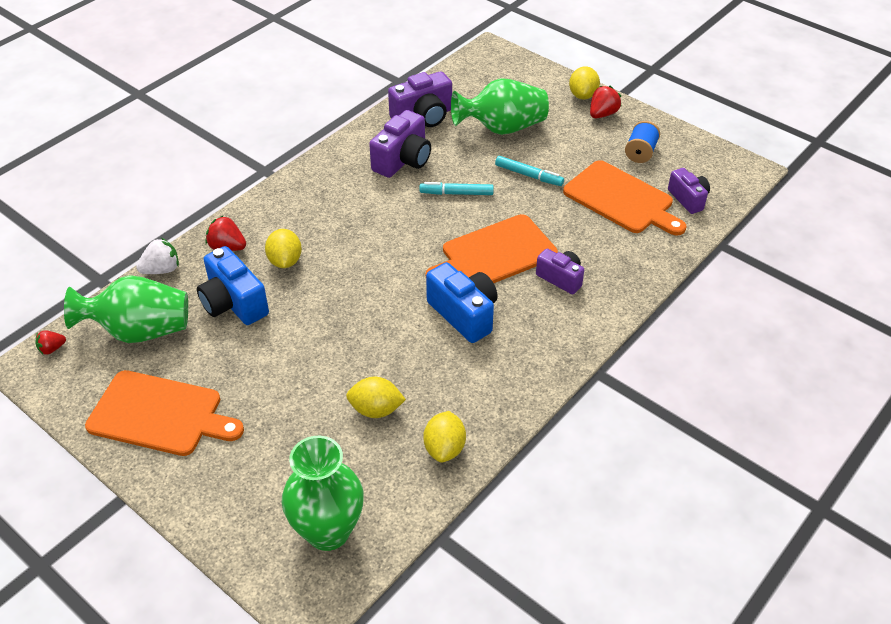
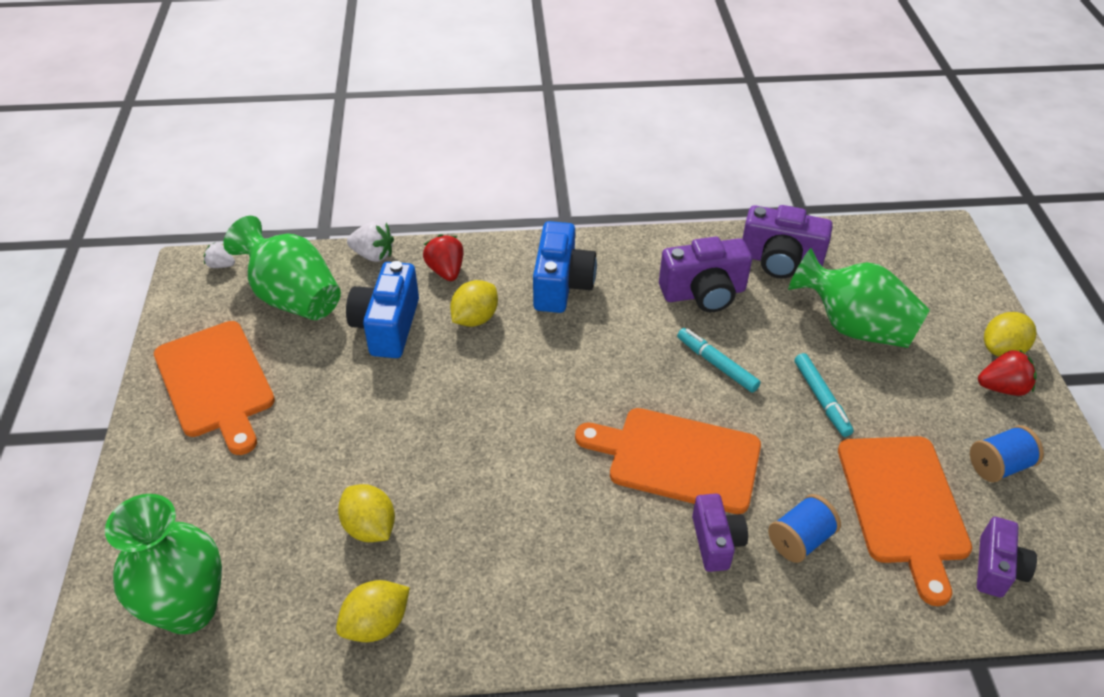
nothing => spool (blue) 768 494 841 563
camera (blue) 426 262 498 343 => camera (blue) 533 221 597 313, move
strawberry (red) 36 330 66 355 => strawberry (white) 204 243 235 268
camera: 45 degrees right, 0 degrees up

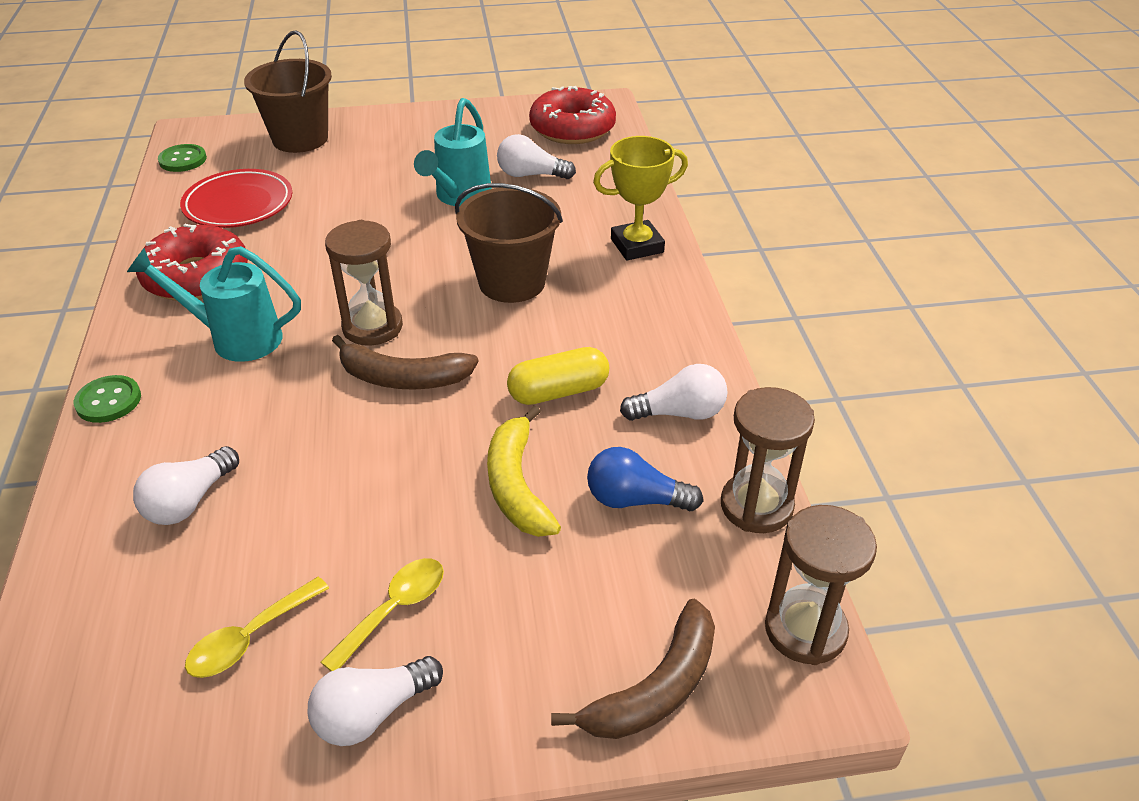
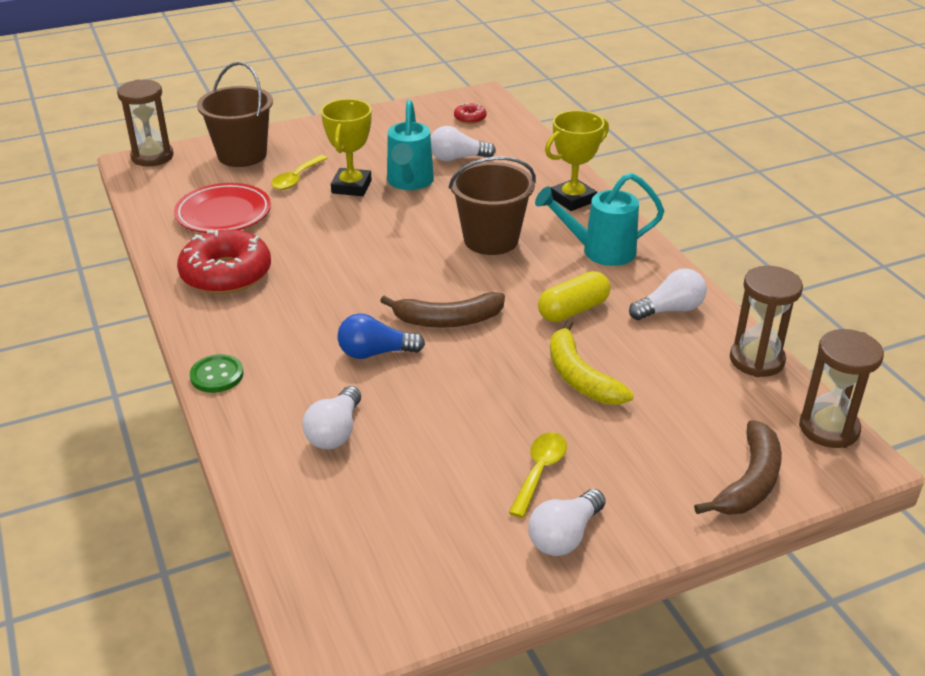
button (green) 158 144 207 172 => nothing
nothing => trophy (yellow) 321 99 372 196
watering can (turquoise) 127 246 301 362 => watering can (turquoise) 535 173 664 266, move
spoon (yellow) 185 577 329 678 => spoon (yellow) 271 155 327 190, move
hourglass (brown) 325 220 403 346 => hourglass (brown) 117 79 173 166, move
light bulb (blue) 587 447 703 511 => light bulb (blue) 338 313 425 359, move
donut (red) 529 86 616 144 => donut (red) 454 103 486 124, x0.45
camera: 15 degrees left, 5 degrees down

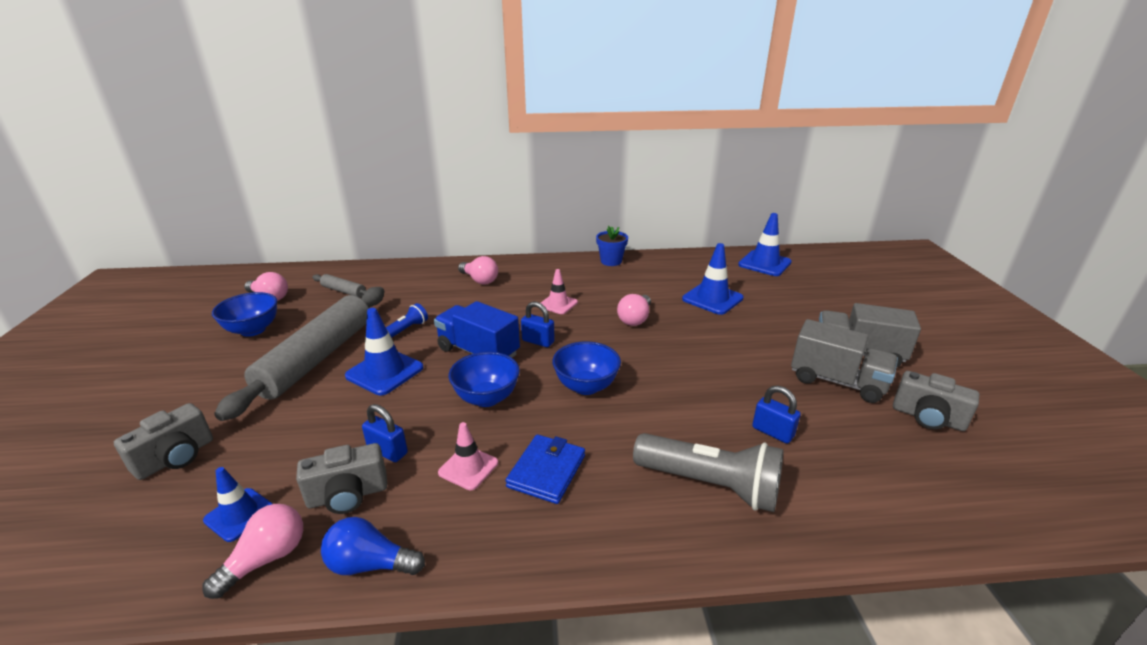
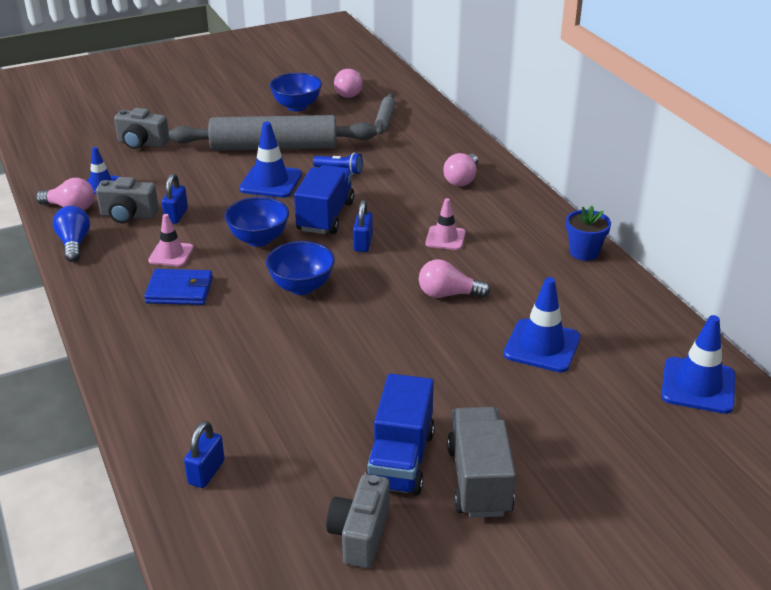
flashlight (grey) 633 433 784 512 => nothing
padlock (blue) 752 386 801 444 => padlock (blue) 184 421 225 488, move
truck (grey) 791 319 898 403 => truck (blue) 365 374 435 496
camera (grey) 296 443 387 514 => camera (grey) 96 177 159 223, 45 degrees counterclockwise
camera: 70 degrees right, 5 degrees up

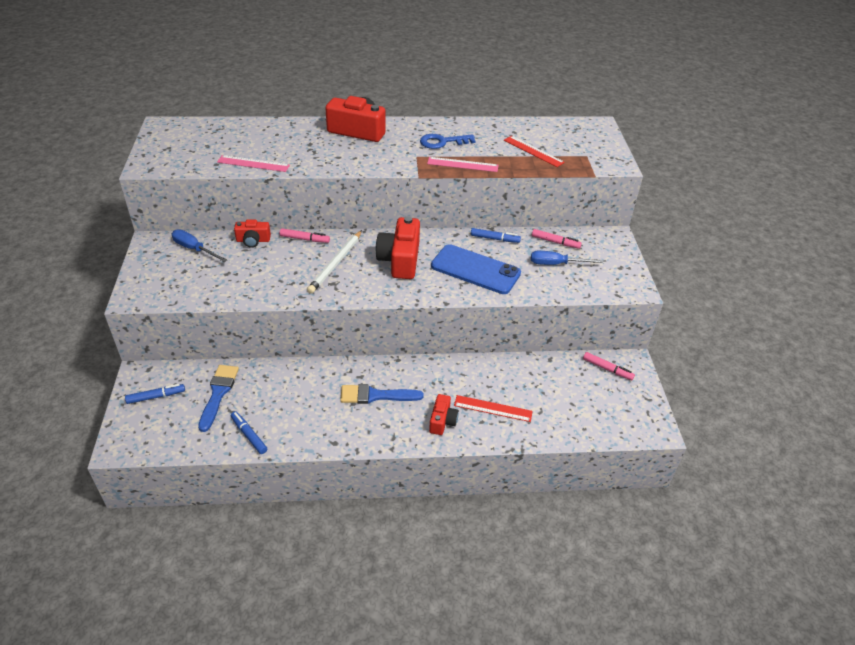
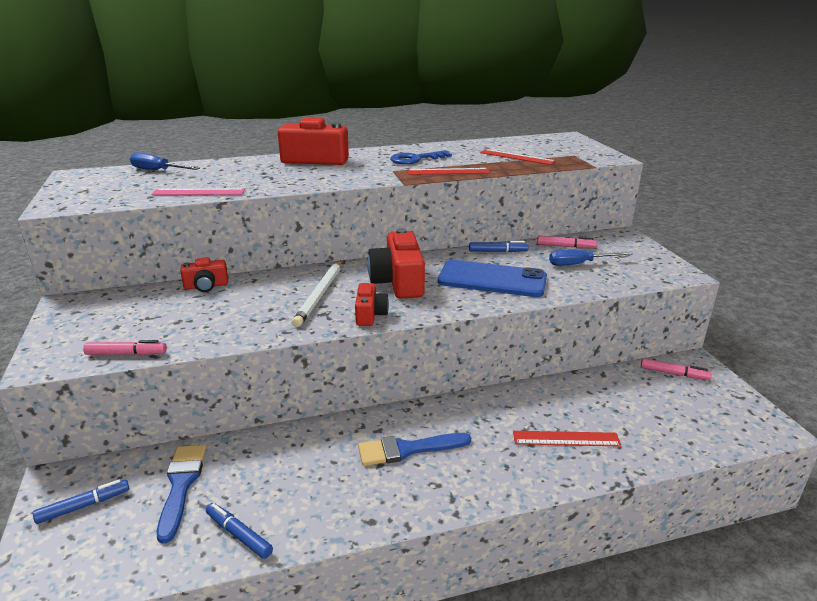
screwdriver (blue) 172 229 227 262 => screwdriver (blue) 130 152 200 170, move
marker (pink) 280 228 330 243 => marker (pink) 83 340 167 355, move
camera (red) 429 394 459 435 => camera (red) 355 283 389 326, move
ruler (pink) 427 157 499 172 => ruler (red) 407 168 490 175
camera: 10 degrees left, 15 degrees down

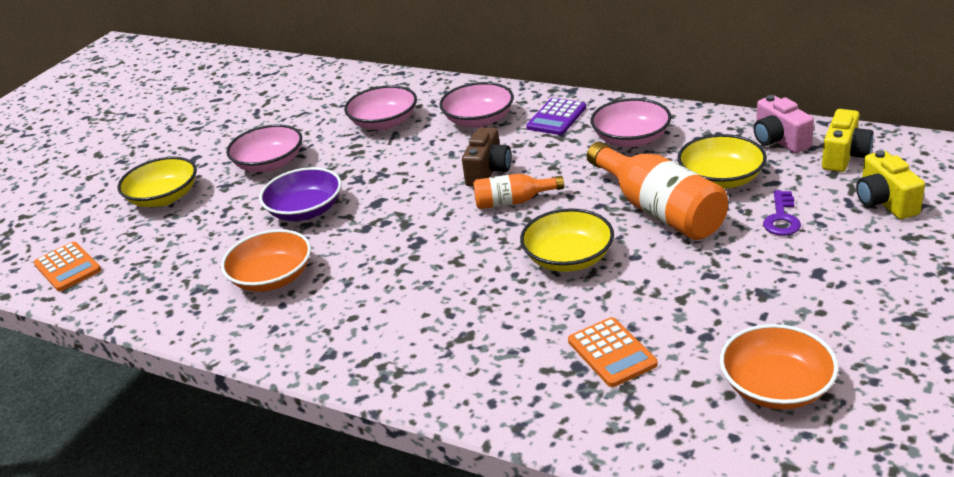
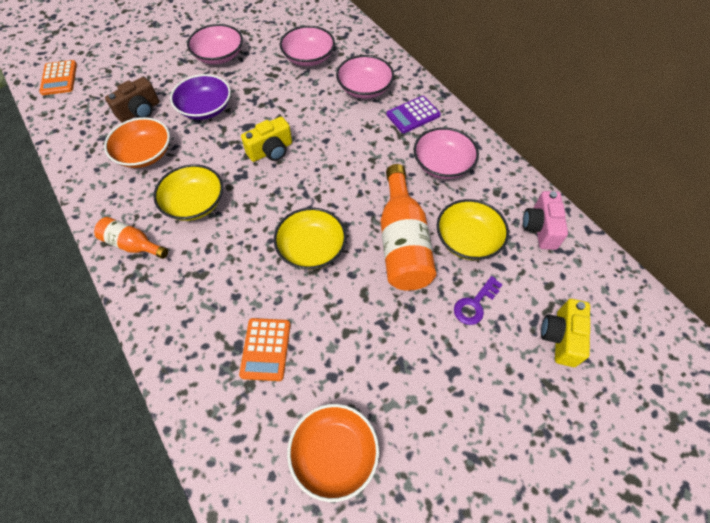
bowl (yellow) 118 157 197 207 => bowl (yellow) 153 164 223 221, move
camera (brown) 462 127 511 187 => camera (brown) 105 77 159 123, move
bottle (orange) 473 174 564 209 => bottle (orange) 94 217 168 259, move
camera (yellow) 822 109 874 172 => camera (yellow) 241 117 292 162, move
camera: 25 degrees right, 25 degrees up

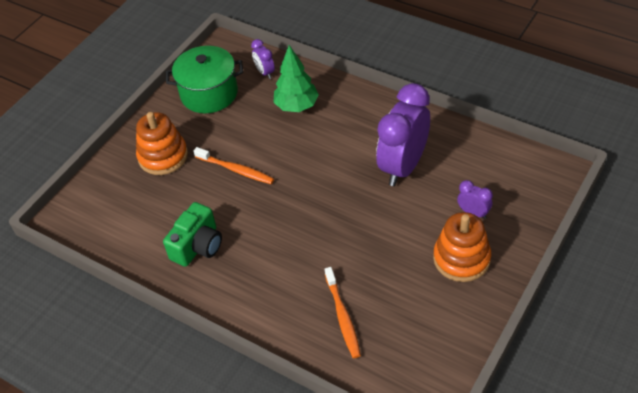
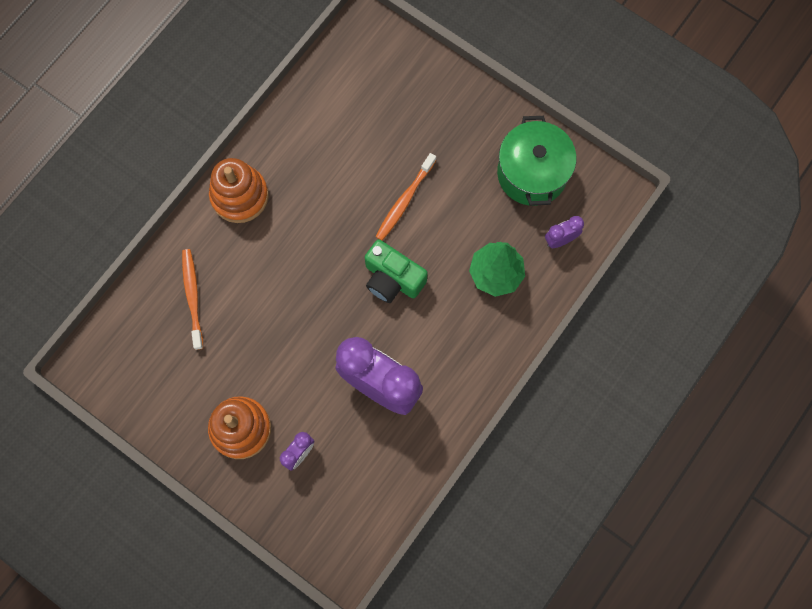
stacking toy (orange) 136 112 188 175 => stacking toy (orange) 209 158 269 223, move
camera (green) 163 202 222 267 => camera (green) 365 240 428 303, move
toothbrush (orange) 325 267 361 358 => toothbrush (orange) 182 249 203 350, 90 degrees clockwise
camera: 90 degrees right, 25 degrees up

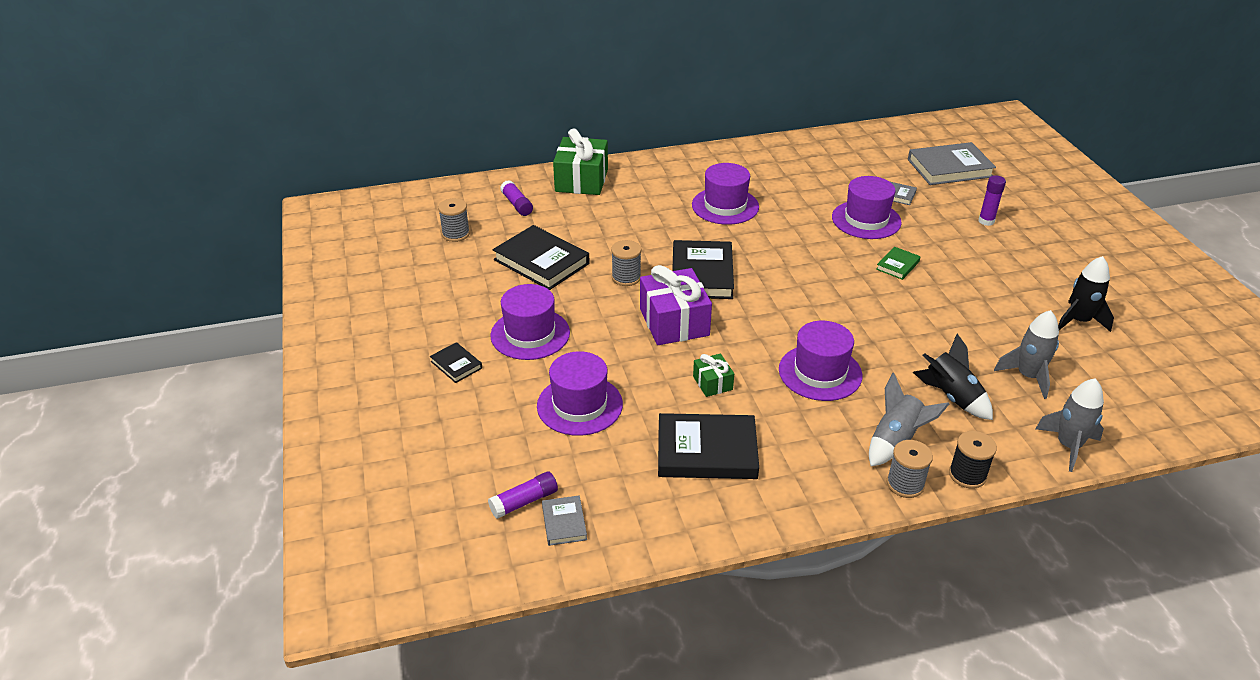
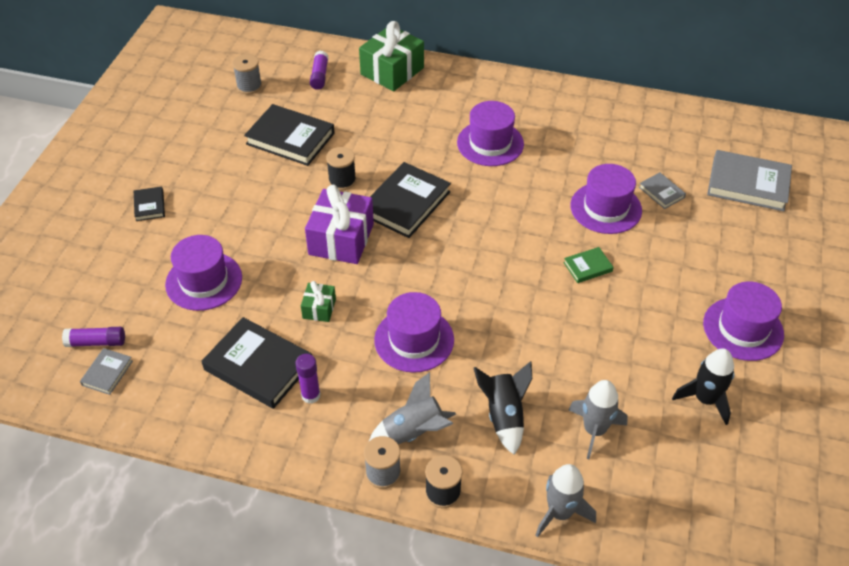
hat (purple) 490 284 570 360 => hat (purple) 703 282 784 361, move
glue stick (purple) 978 175 1006 226 => glue stick (purple) 295 354 320 404, move
spool (grey) 611 240 641 286 => spool (black) 326 147 356 191
book (black) 493 225 590 290 => book (black) 244 104 335 166, 45 degrees counterclockwise
camera: 30 degrees right, 10 degrees up

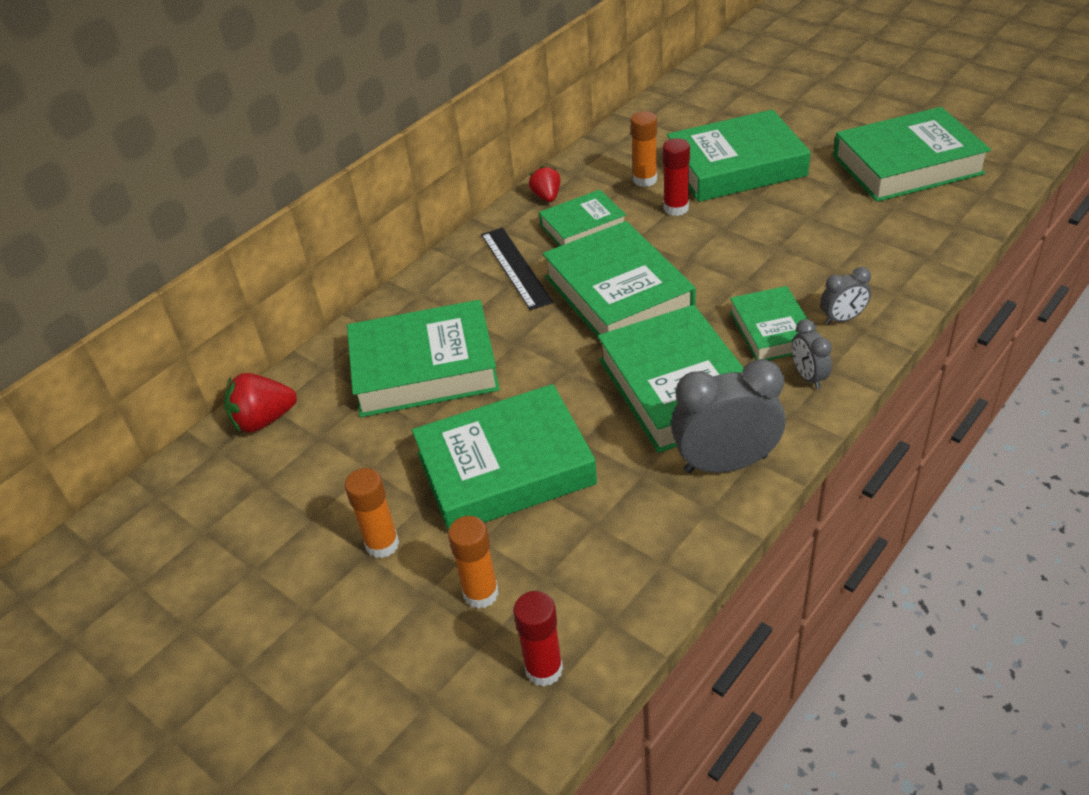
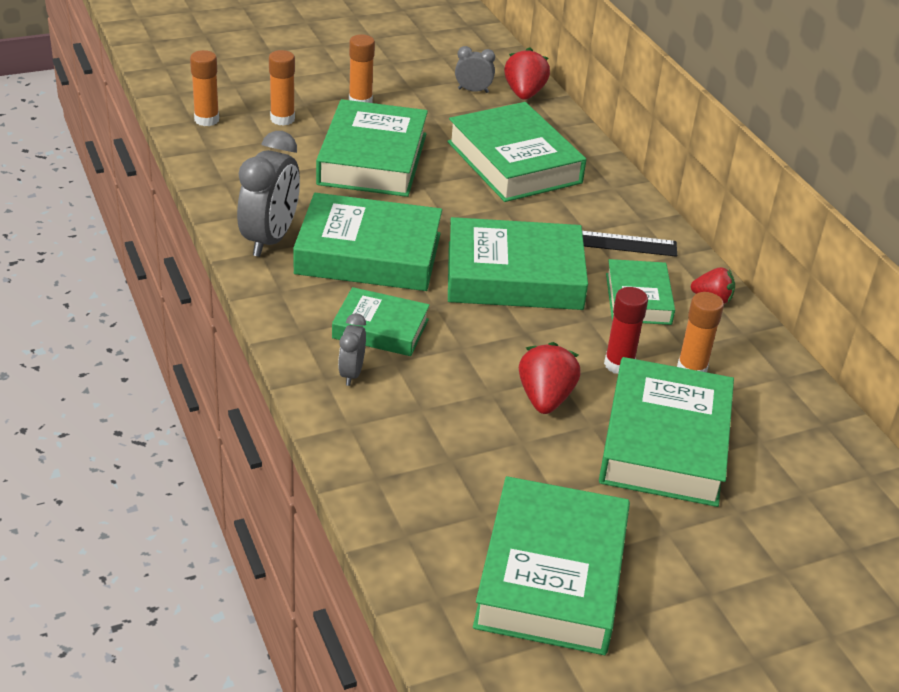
nothing => strawberry (red) 519 342 581 414
clock (grey) 792 319 832 389 => clock (grey) 455 46 495 93, move
glue stick (red) 513 591 563 686 => glue stick (orange) 190 50 219 126
book (green) 347 300 500 417 => book (green) 447 102 586 202, 45 degrees counterclockwise
camera: 110 degrees right, 5 degrees down

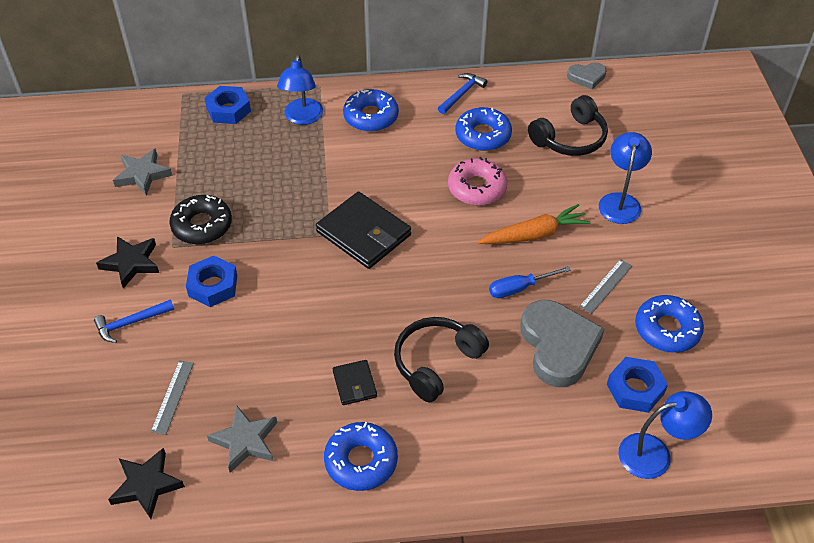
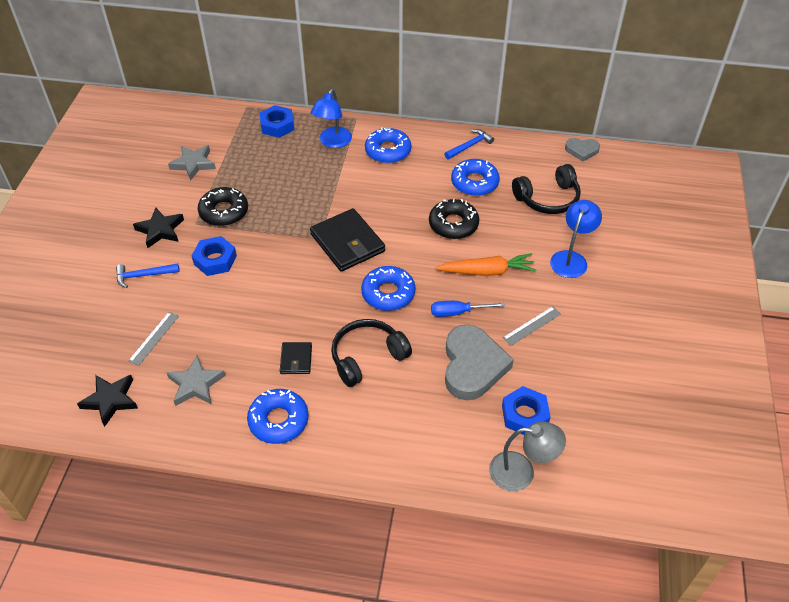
donut (blue) 635 295 704 353 => donut (blue) 361 266 415 311, move
donut (pink) 448 157 507 206 => donut (black) 429 199 479 239
lamp (blue) 618 391 712 479 => lamp (grey) 489 421 566 491
camera: 15 degrees right, 0 degrees up

